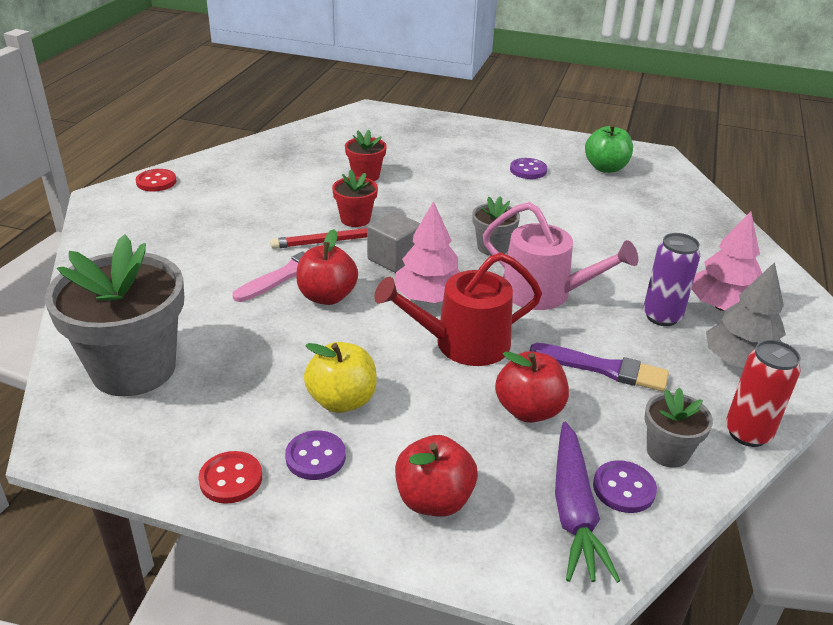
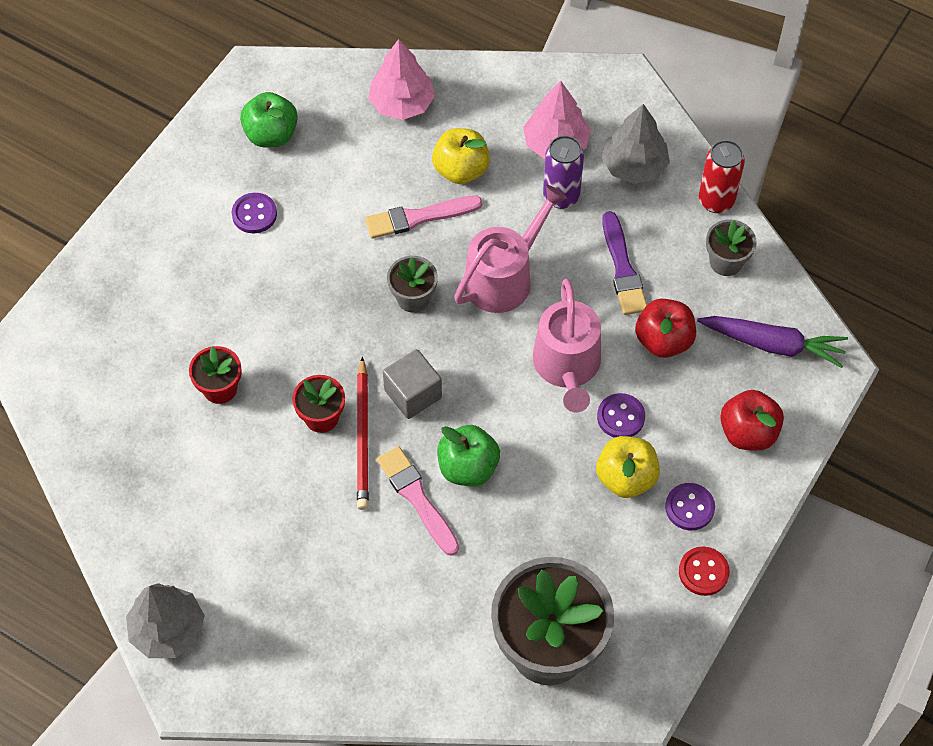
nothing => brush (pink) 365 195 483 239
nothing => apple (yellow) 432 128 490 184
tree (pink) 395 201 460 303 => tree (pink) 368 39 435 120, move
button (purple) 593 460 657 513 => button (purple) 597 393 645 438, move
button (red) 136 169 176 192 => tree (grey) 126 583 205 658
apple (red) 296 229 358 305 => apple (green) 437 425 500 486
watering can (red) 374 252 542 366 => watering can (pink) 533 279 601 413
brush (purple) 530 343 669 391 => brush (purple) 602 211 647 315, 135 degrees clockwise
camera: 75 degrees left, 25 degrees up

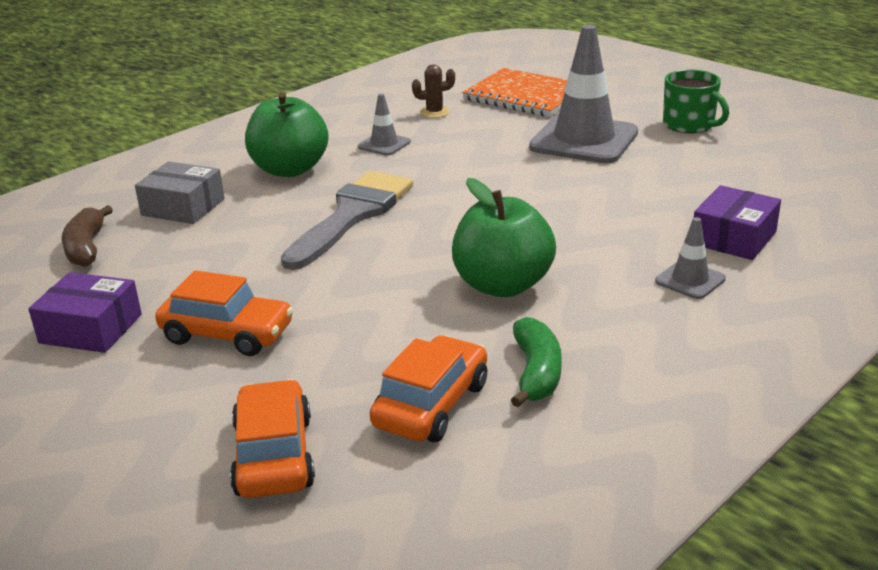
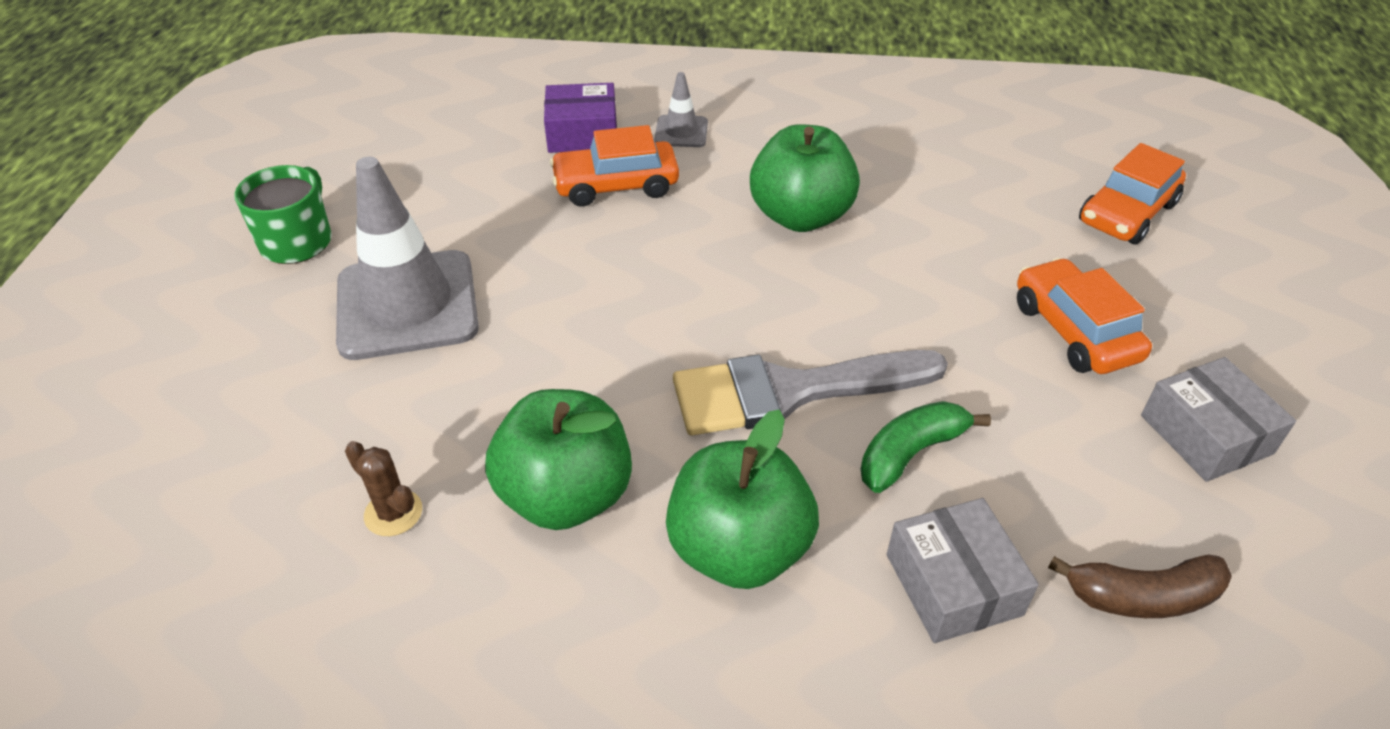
notebook (orange) 462 68 567 117 => nothing
car (orange) 370 335 487 442 => car (orange) 550 125 679 207, move
banana (green) 511 317 562 407 => banana (green) 860 401 991 493, move
traffic cone (grey) 358 94 411 156 => apple (green) 485 389 632 530
box (purple) 28 272 142 353 => box (grey) 1141 357 1296 482
banana (brown) 61 205 113 266 => banana (brown) 1048 554 1232 618, 45 degrees clockwise
camera: 130 degrees left, 15 degrees up

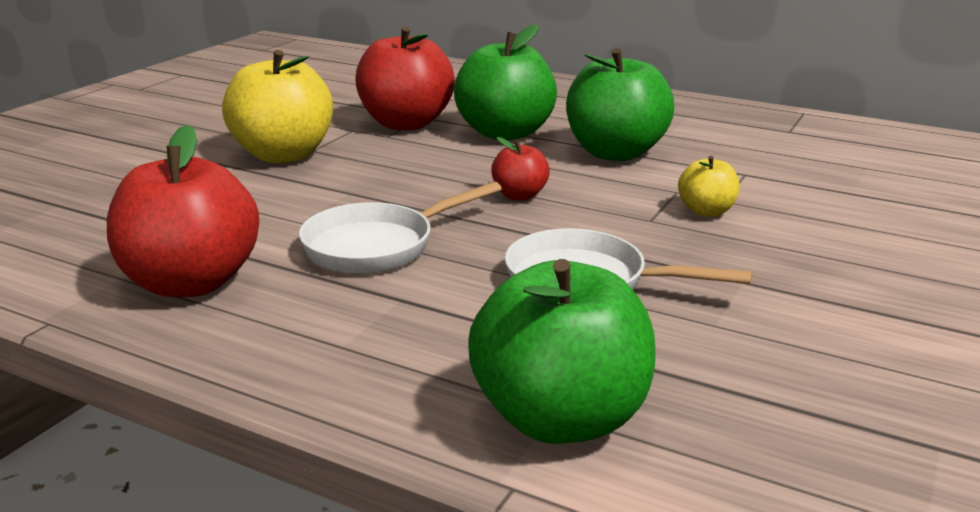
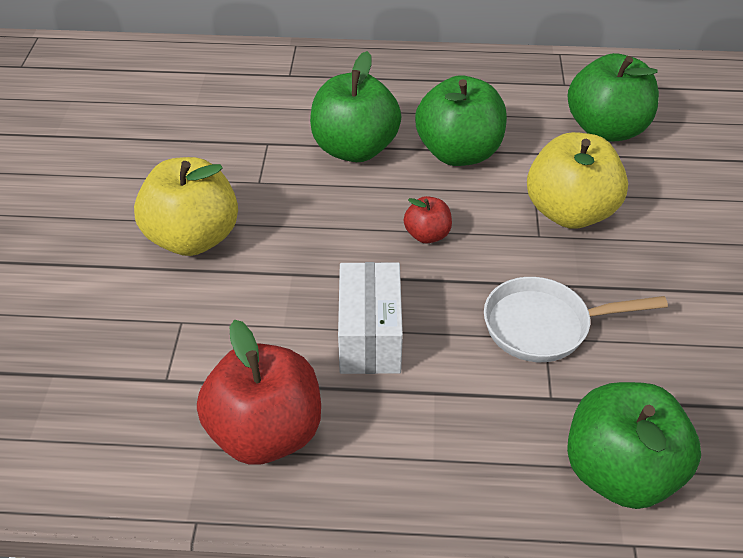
apple (red) 355 26 455 130 => nothing
nothing => apple (green) 568 53 659 142
pan (white) 299 182 502 274 => box (white) 338 262 403 374
apple (yellow) 678 156 740 217 => apple (yellow) 527 132 628 229, x2.05
camera: 25 degrees left, 20 degrees up

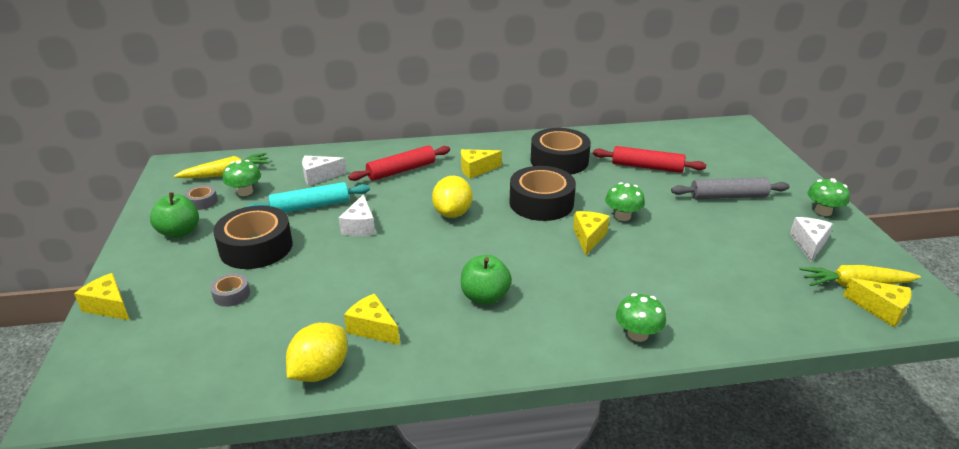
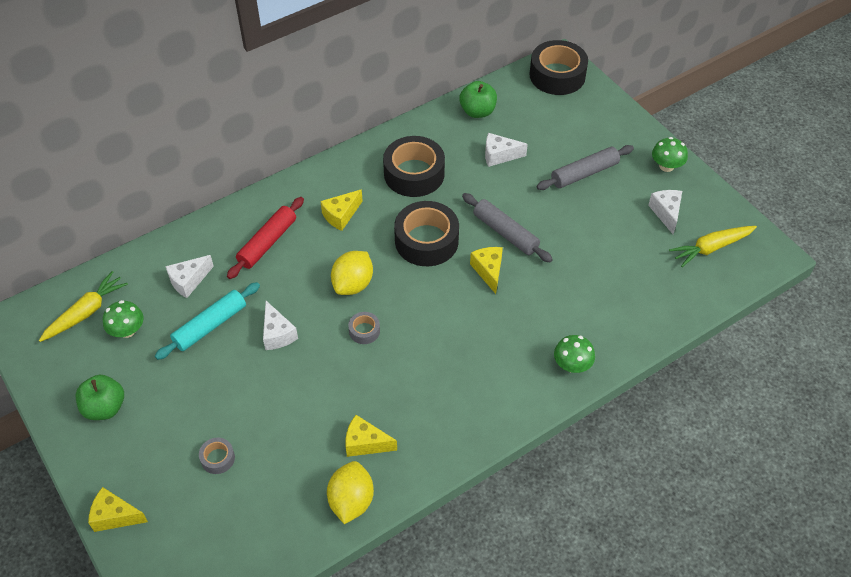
cheese (yellow) 843 278 911 327 => nothing
tape (grey) 184 185 218 210 => tape (grey) 348 312 380 344, move
tape (black) 213 206 293 269 => tape (black) 530 40 588 95, move
apple (green) 461 255 512 305 => apple (green) 459 81 497 118, move
rolling pin (red) 593 146 706 173 => cheese (white) 485 133 528 167
mushroom (green) 605 182 645 221 => rolling pin (grey) 462 193 553 262
lemon (yellow) 432 176 472 218 => lemon (yellow) 331 251 373 295, 45 degrees clockwise
camera: 25 degrees left, 20 degrees up

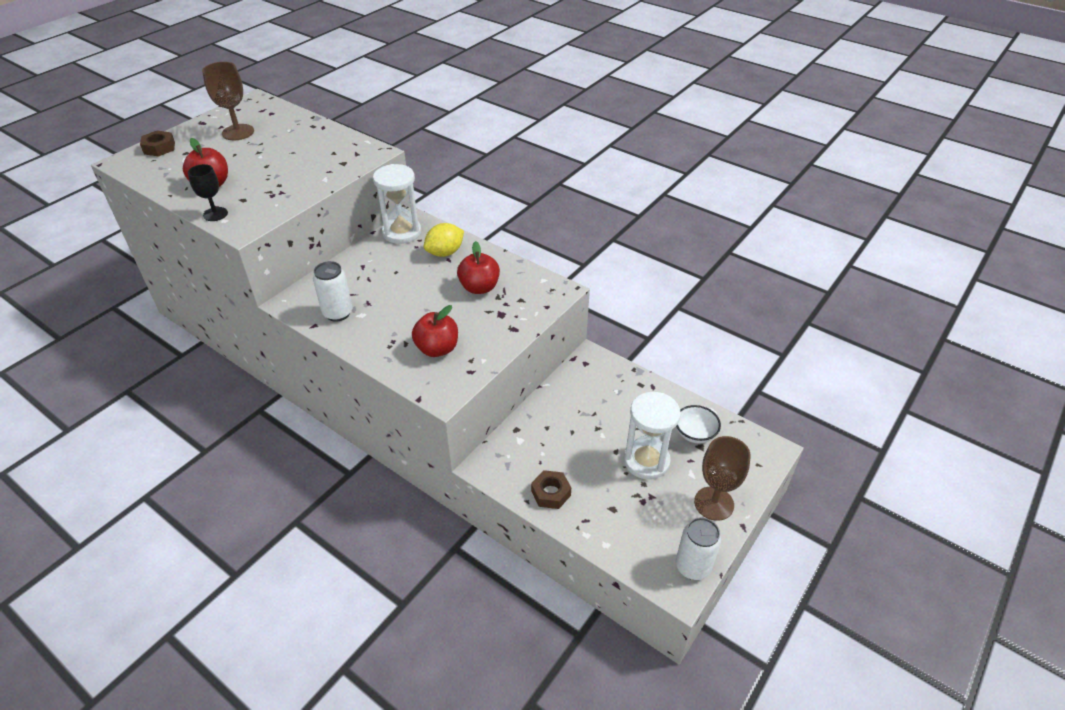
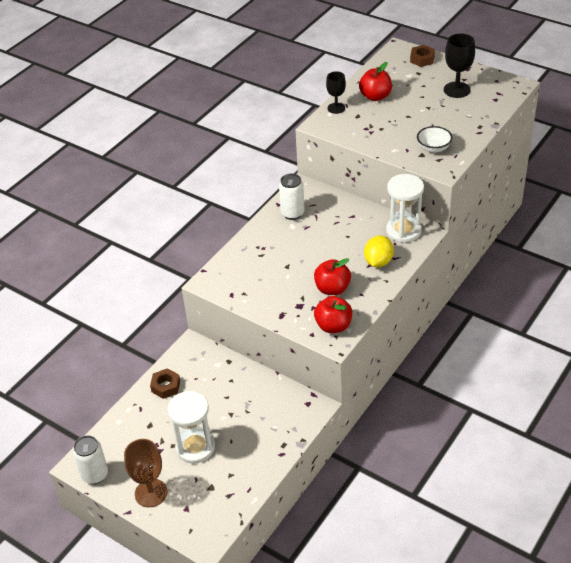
apple (red) 412 305 458 357 => apple (red) 314 296 352 333, move
bowl (white) 676 405 721 443 => bowl (white) 417 126 452 153, move
goblet (brown) 202 62 254 140 => goblet (black) 444 34 475 98
lemon (yellow) 423 223 464 257 => lemon (yellow) 364 235 394 267, 60 degrees clockwise
camera: 90 degrees right, 0 degrees up

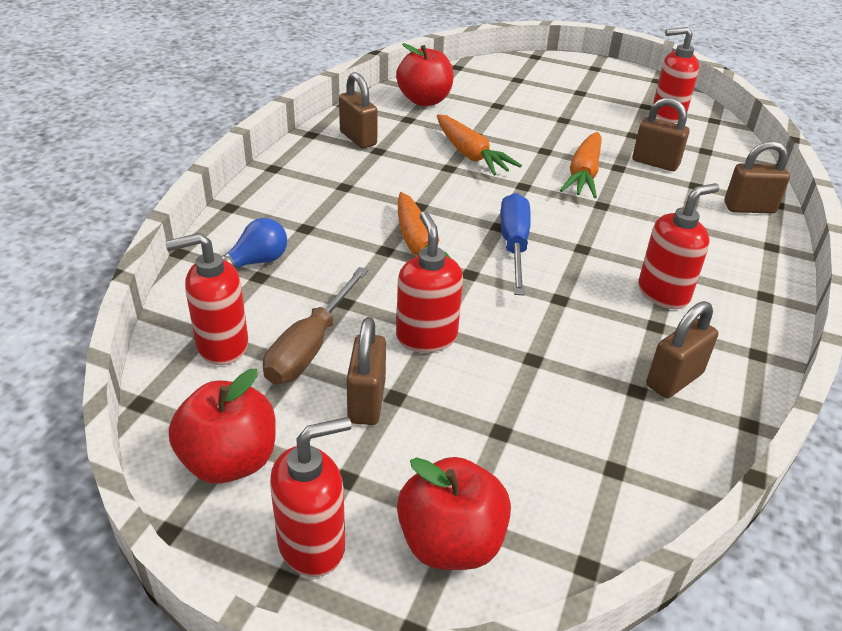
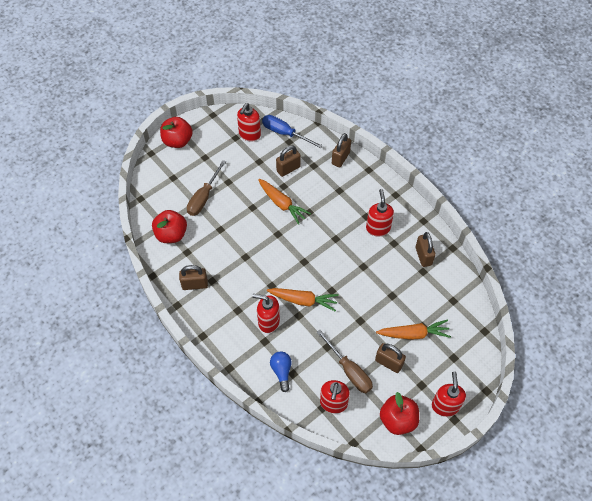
nothing => screwdriver (brown) 187 160 226 216
soap dispenser (red) 396 211 463 353 => soap dispenser (red) 252 294 280 333, move
apple (red) 397 457 511 570 => apple (red) 160 117 193 148, move
carrot (orange) 437 114 522 176 => carrot (orange) 376 319 451 340, move
screwdriver (blue) 500 193 531 296 => screwdriver (blue) 262 115 323 149, move
camera: 60 degrees left, 20 degrees up

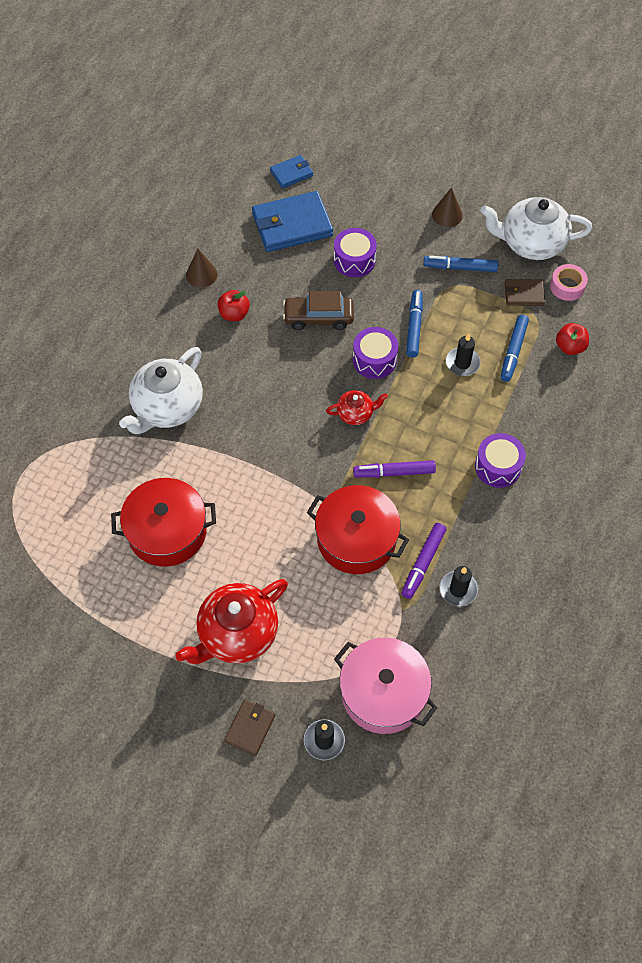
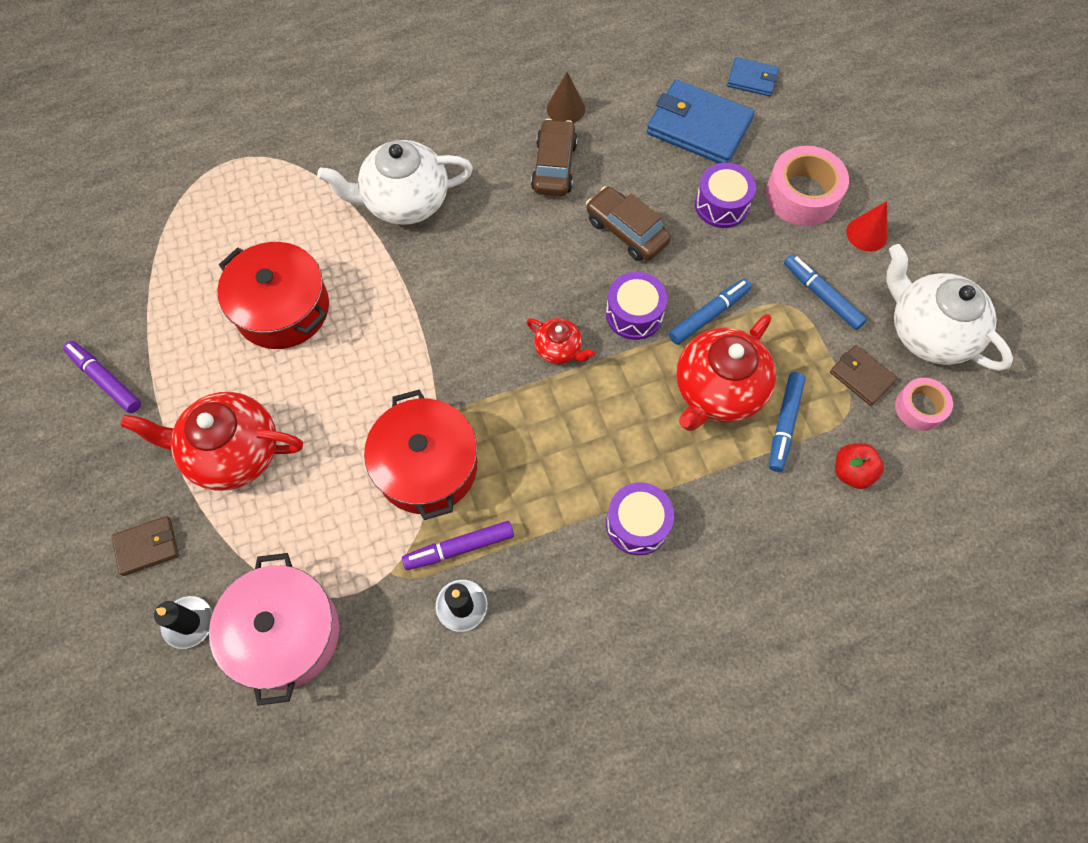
nothing => tape (pink) 766 146 849 226
marker (purple) 353 460 436 478 => marker (purple) 63 341 141 413, move
apple (red) 218 290 250 321 => car (brown) 531 119 578 196
candle (black) 446 333 481 376 => teapot (red) 676 314 776 431
cone (brown) 432 188 463 227 => cone (red) 846 201 888 252
marker (blue) 501 315 529 382 => marker (blue) 769 372 806 472, 45 degrees counterclockwise
camera: 45 degrees right, 5 degrees up

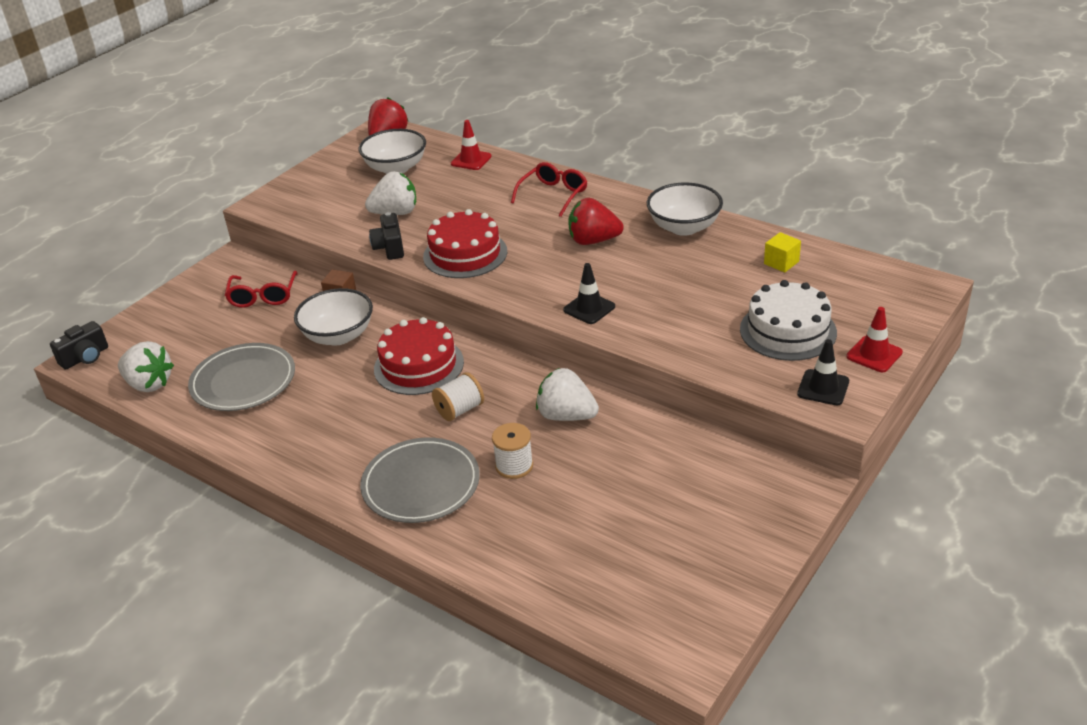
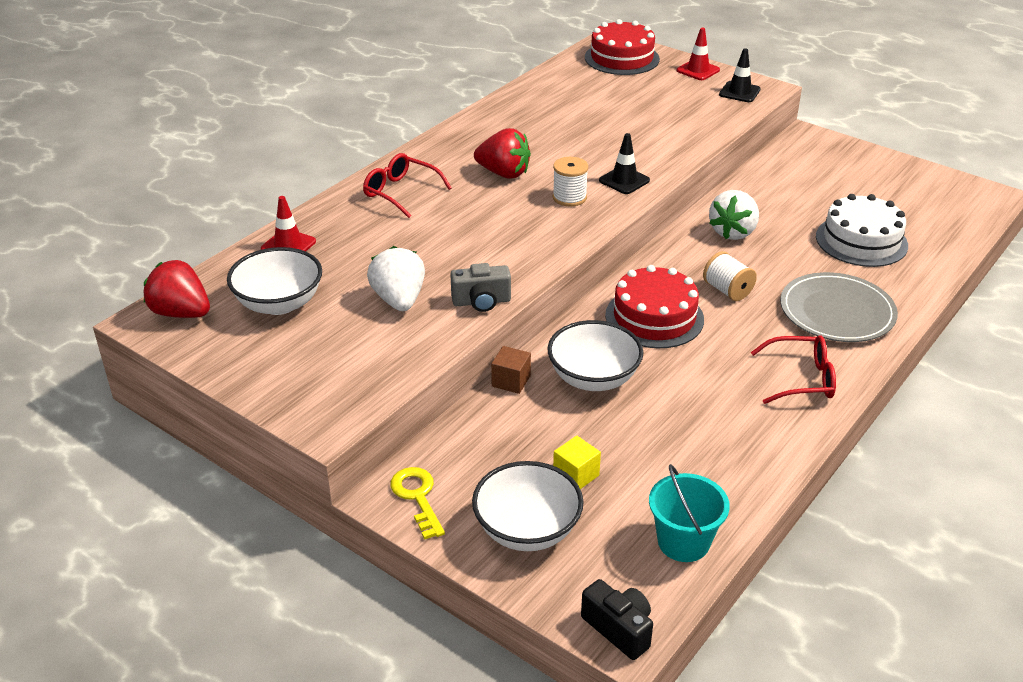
plate (grey) 188 343 295 411 => nothing
nothing => key (yellow) 390 467 445 540
glasses (red) 225 271 298 308 => glasses (red) 751 335 836 404, move
cake (red) 423 209 507 278 => cake (red) 585 19 660 75, move
spool (white) 492 423 533 479 => spool (white) 553 157 588 206, move
bowl (white) 647 182 723 236 => bowl (white) 472 461 584 551, move
cake (white) 740 280 837 361 => cake (white) 816 194 908 267, move
cube (yellow) 764 232 801 273 => cube (yellow) 553 436 601 489, move
strawberry (white) 118 341 174 392 => bucket (turquoise) 649 464 730 562
camera (black) 369 212 404 260 => camera (grey) 450 263 511 312
strawberry (red) 568 198 624 245 => strawberry (red) 474 128 531 179, 75 degrees counterclockwise
camera: 90 degrees left, 0 degrees up

